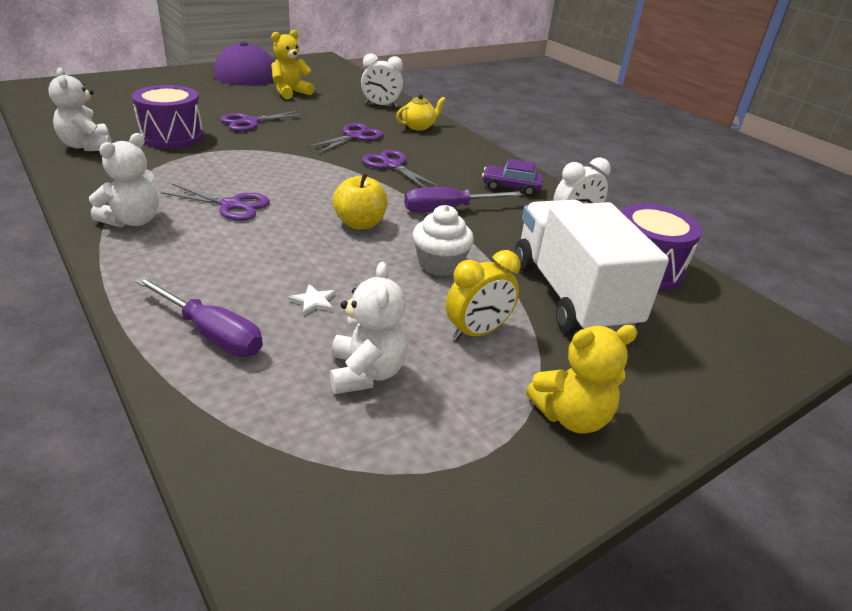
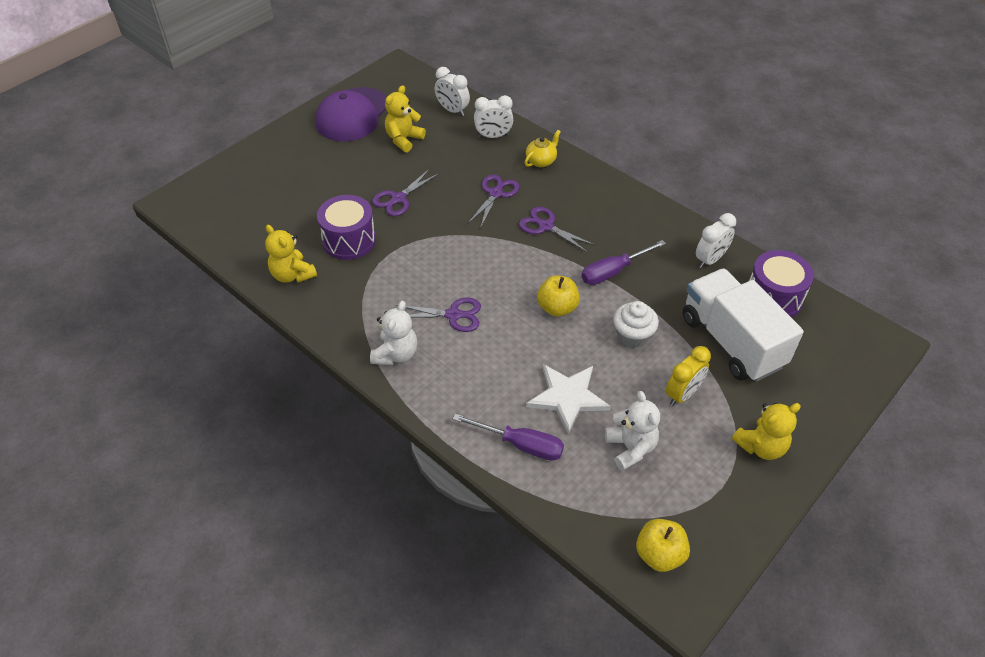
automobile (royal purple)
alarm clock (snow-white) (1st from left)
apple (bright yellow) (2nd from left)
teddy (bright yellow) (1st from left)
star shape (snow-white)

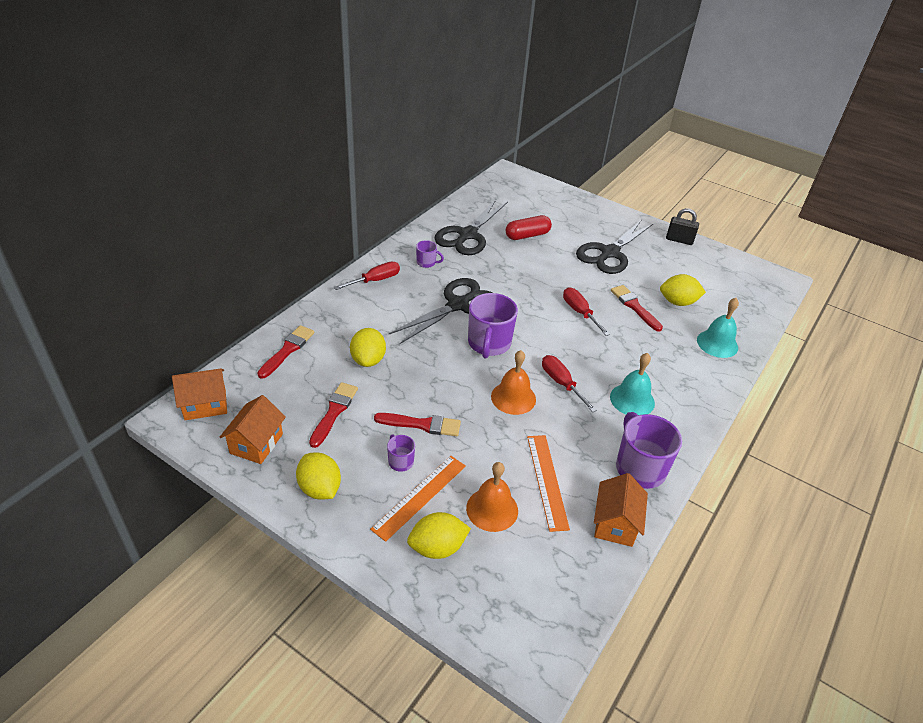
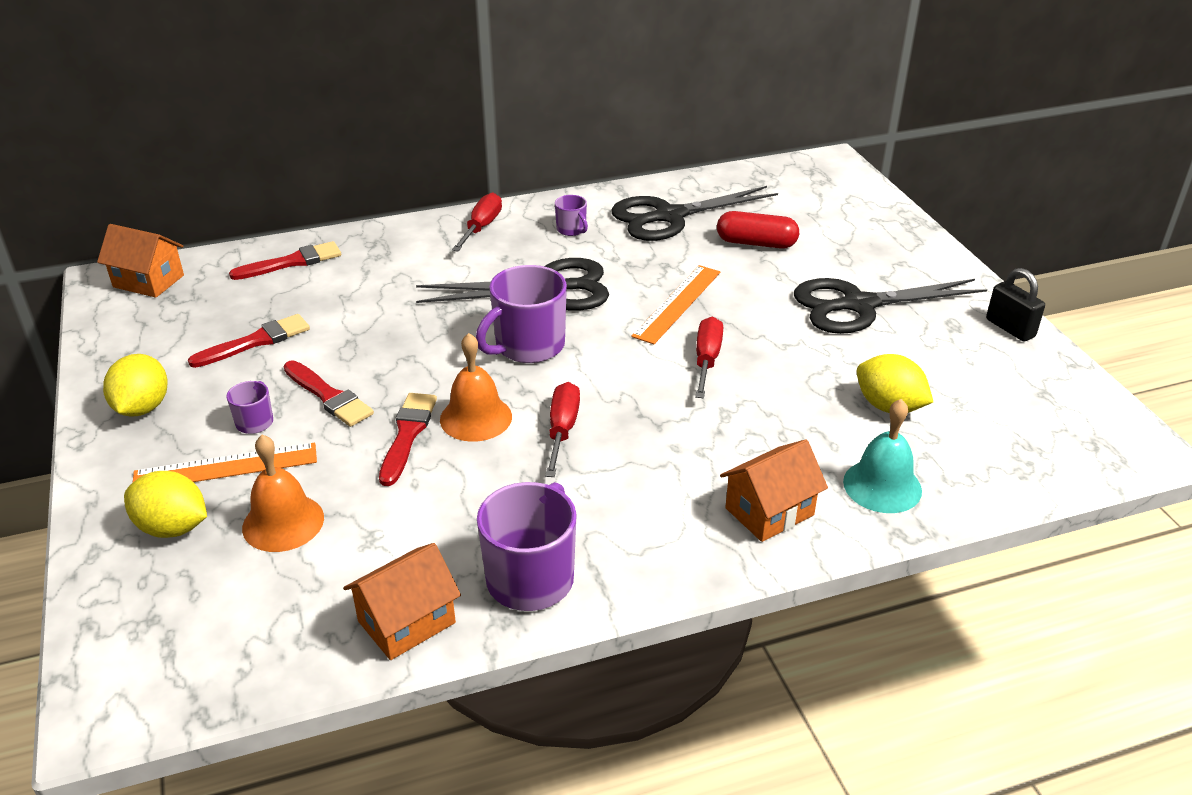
toy lemon (bright yellow) (2nd from left in the first image)
hand bell (turquoise) (1st from left in the first image)
cottage (orange-coloured) (3rd from left)
ruler (orange-coloured) (2nd from left)
paintbrush (scarlet) (4th from left)
hand screwdriver (scarlet) (1st from left)

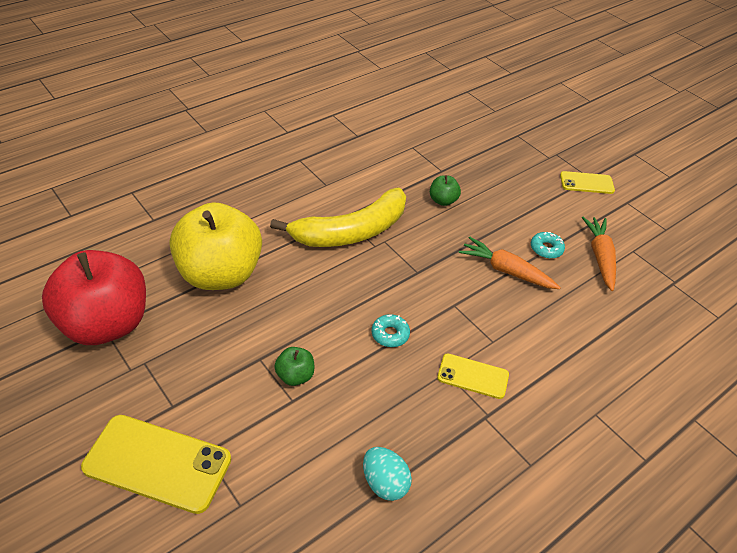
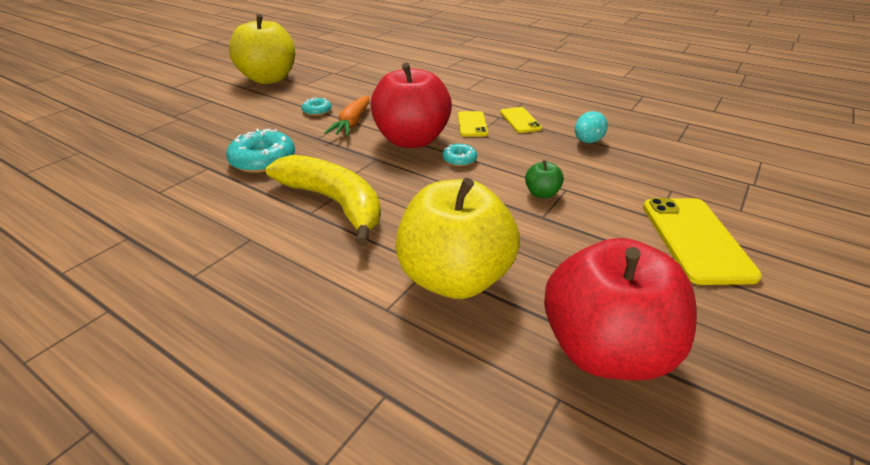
carrot (orange-coloured) (2nd from left in the first image)
apple (bright yellow) (1st from left)
apple (scarlet) (1st from left)
mobile phone (bright yellow) (2nd from left)
glazed donut (turquoise) (1st from left)

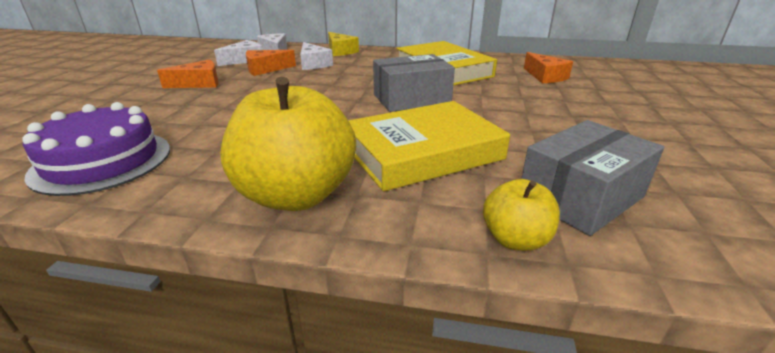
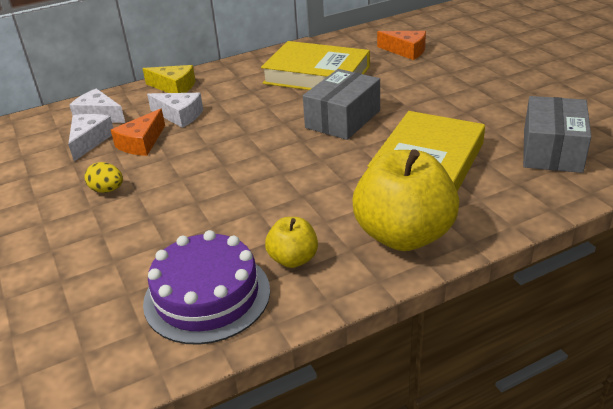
apple (bright yellow) (1st from left)
egg (bright yellow)

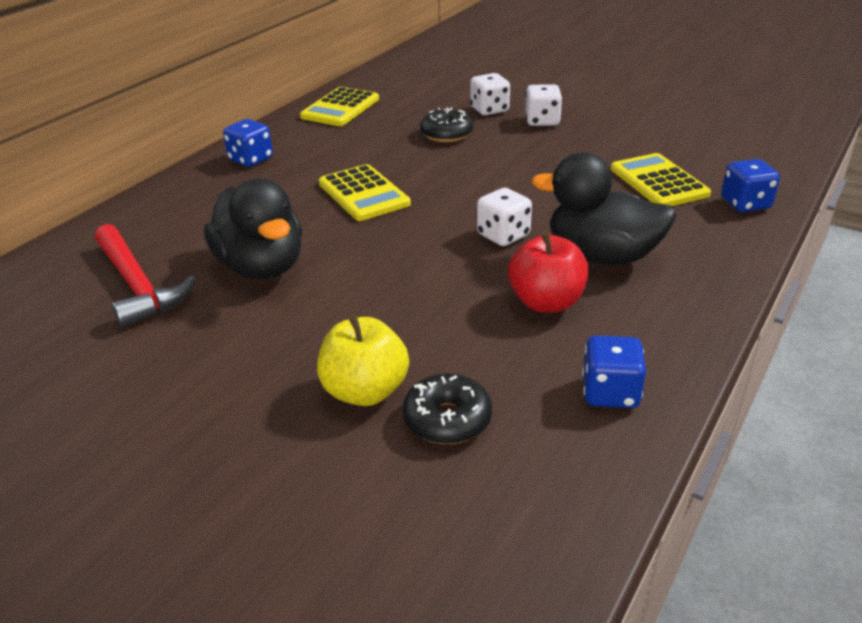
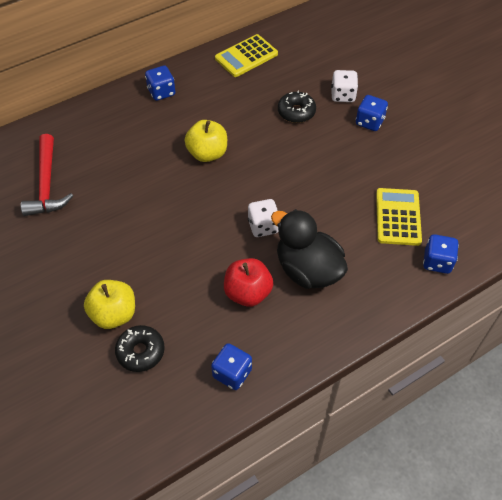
duck (black) (1st from left in the first image)
apple (bright yellow) (2nd from left)
dice (cobalt) (3rd from left)

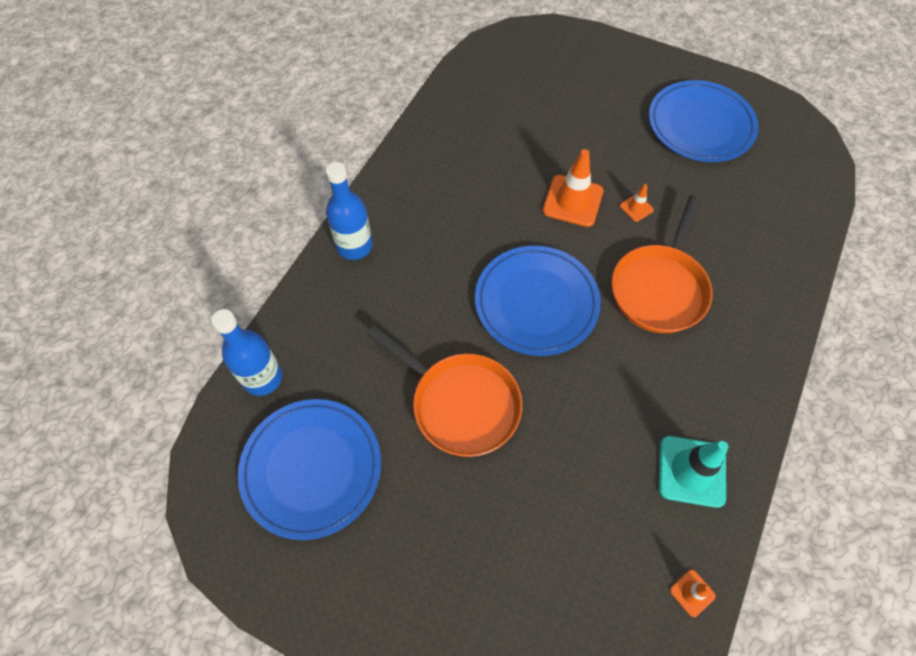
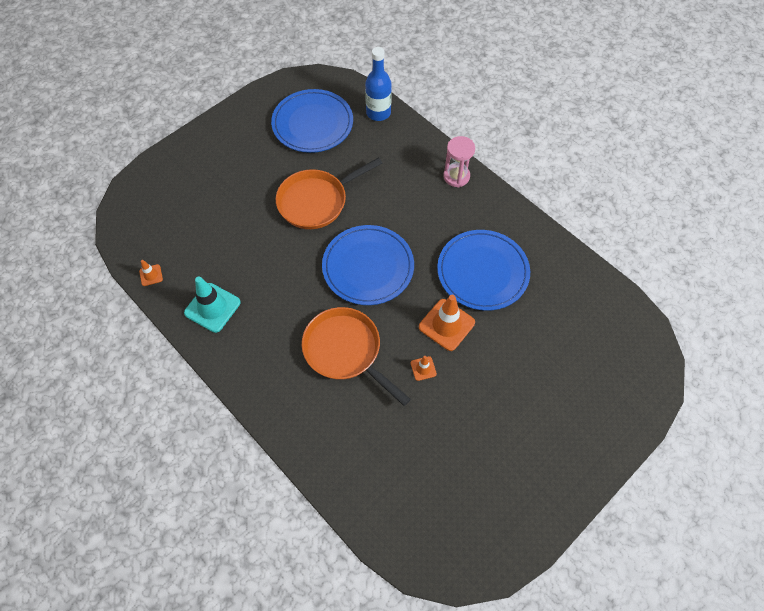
flat dish (cobalt) (3rd from left)
hourglass (rosy)

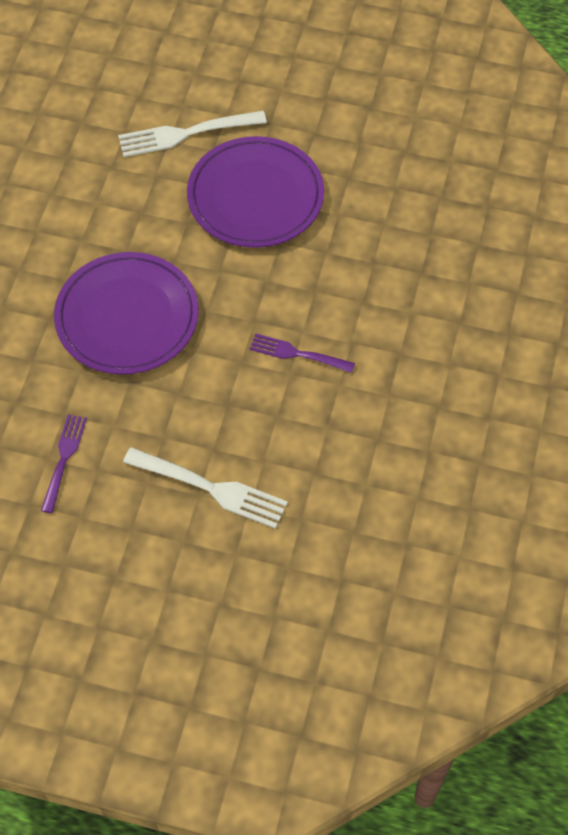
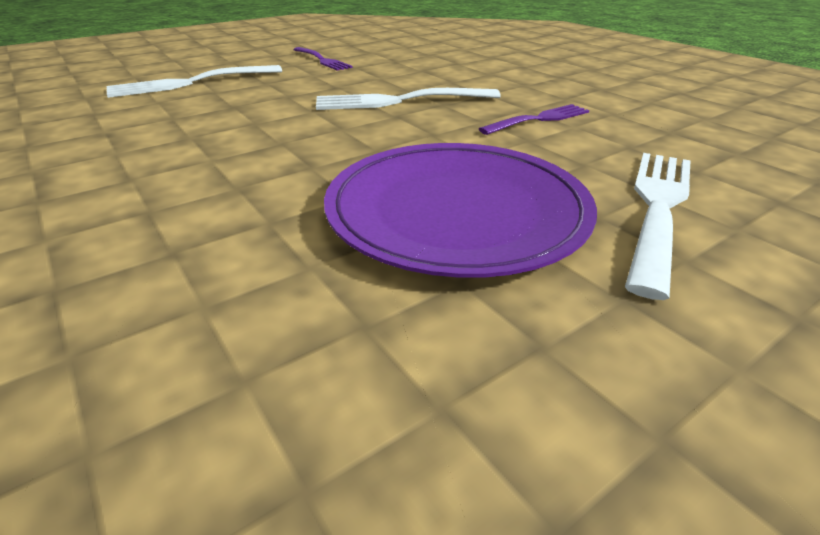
table fork (royal purple) (2nd from left)
table fork (snow-white) (2nd from left)

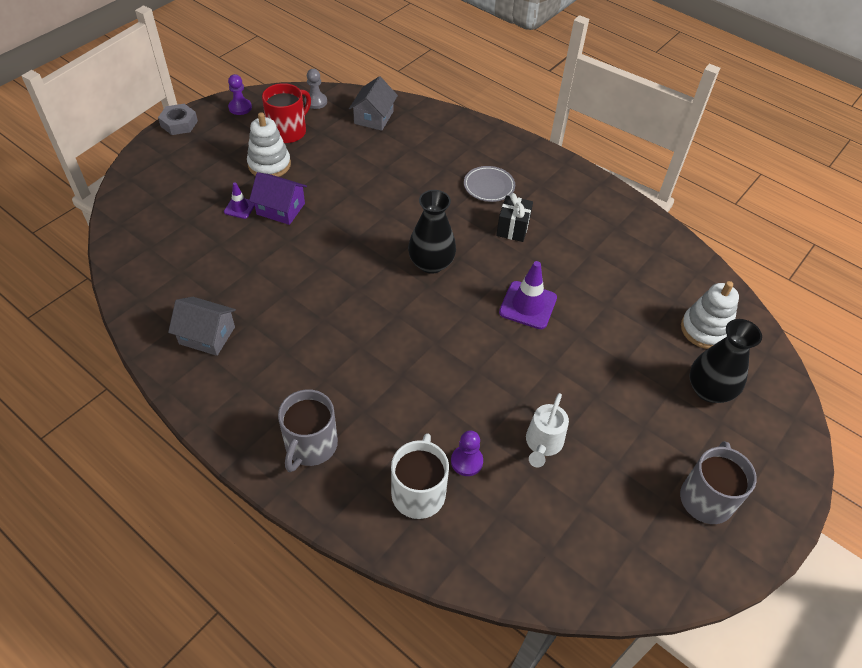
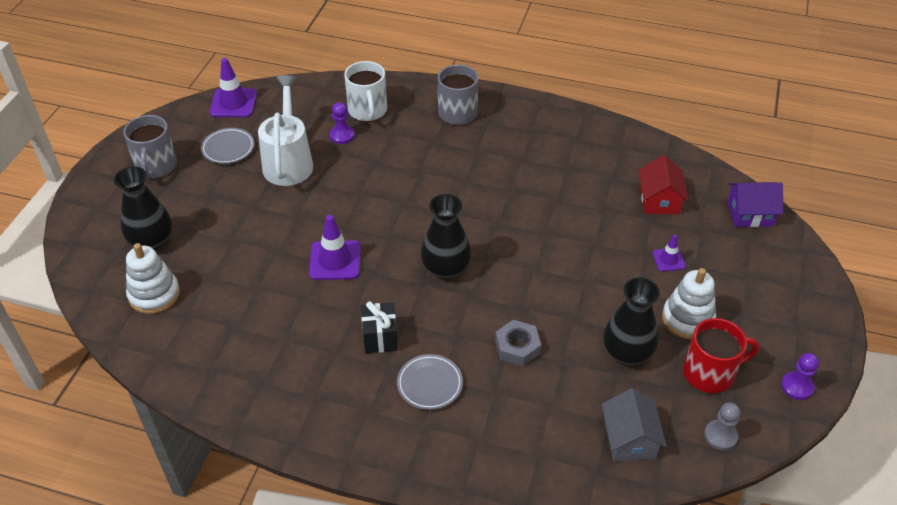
cottage (ash-grey) (1st from left in the first image)
flat dish (ash-grey) (1st from left)
traffic cone (royal purple) (1st from left)
tall vase (black) (3rd from left)
cottage (scarlet)
hex nut (ash-grey)
cottage (royal purple)
coffee mug (scarlet)
watering can (snow-white)

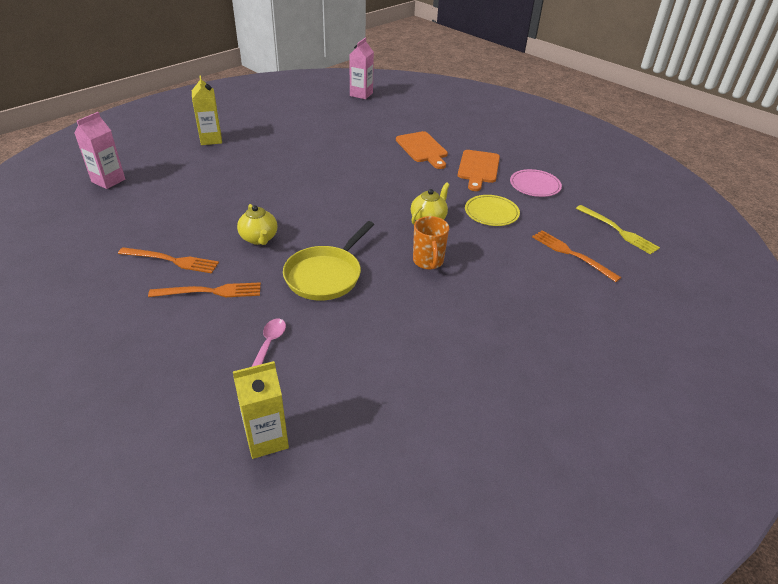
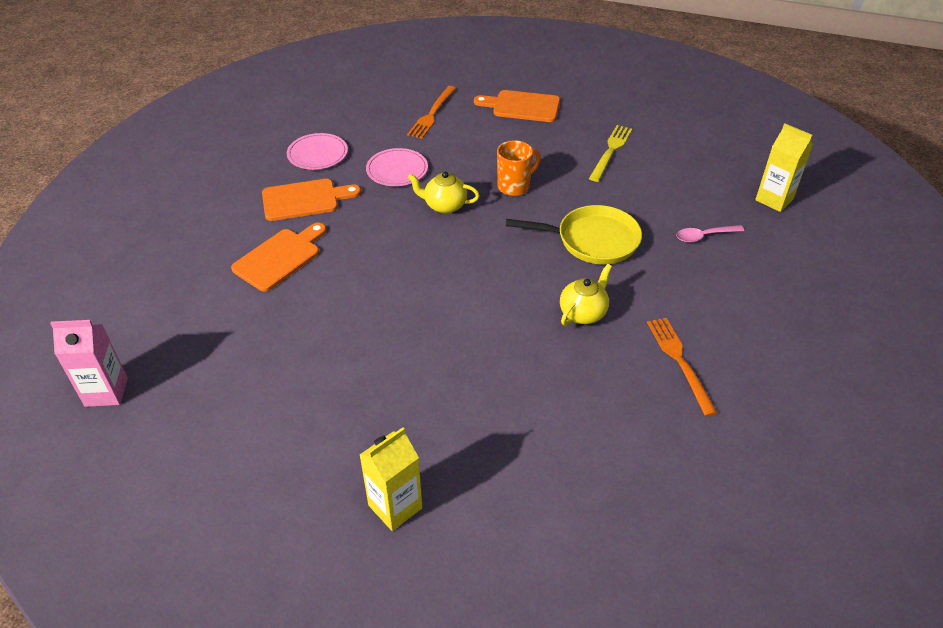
milk carton (rosy) (1st from left in the first image)
table fork (orange-coloured) (2nd from left in the first image)
cutting board (orange-coloured) (3rd from left)
table fork (bright yellow)
flat dish (rosy) (2nd from left)

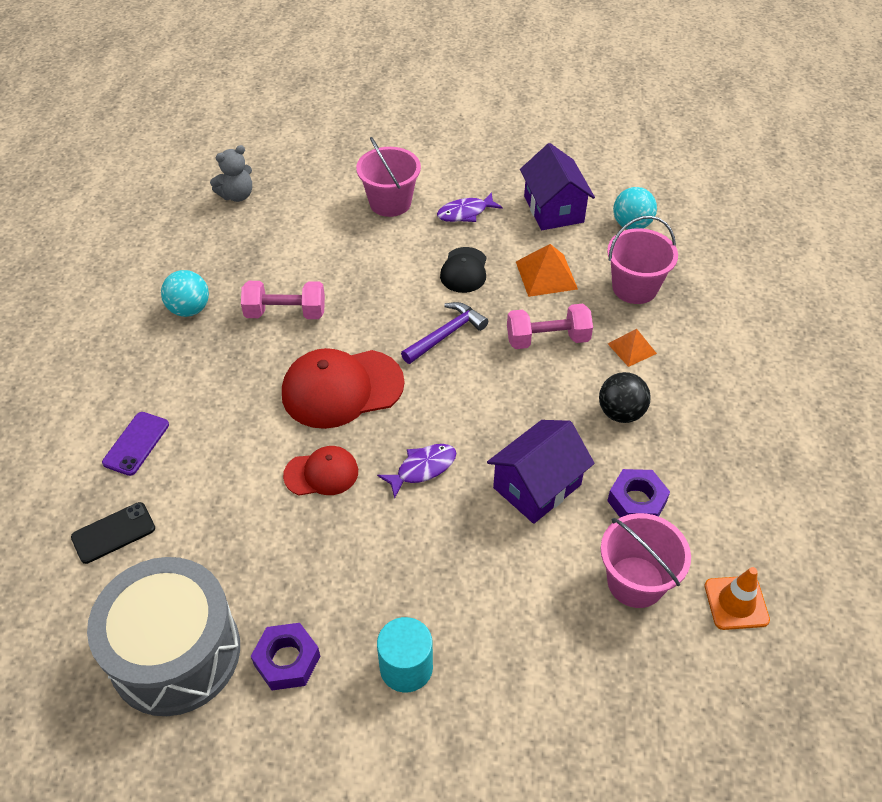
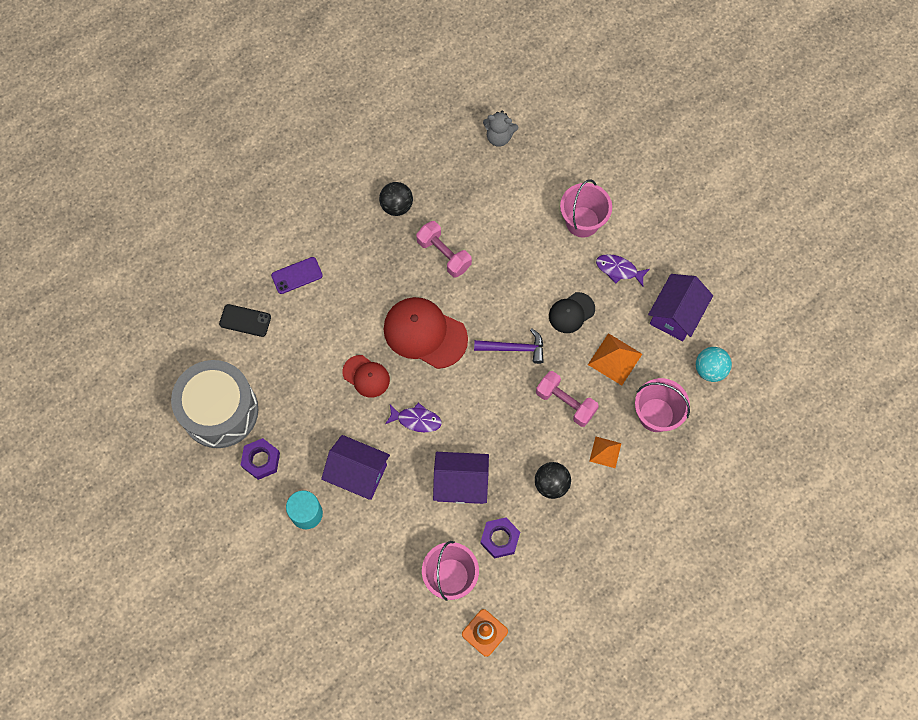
cottage (royal purple) (1st from left)
sphere (black) (1st from left)

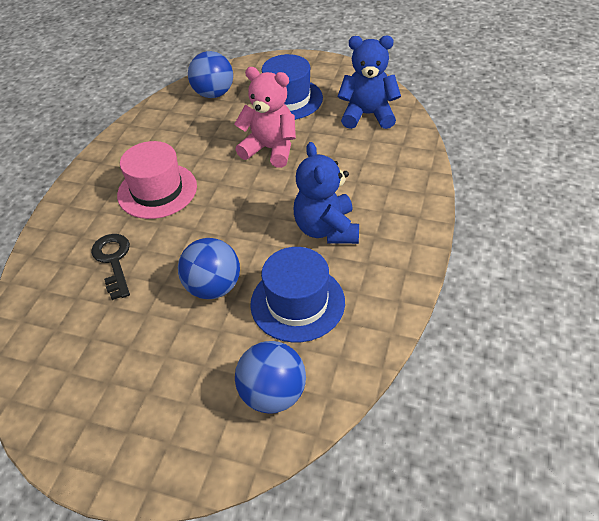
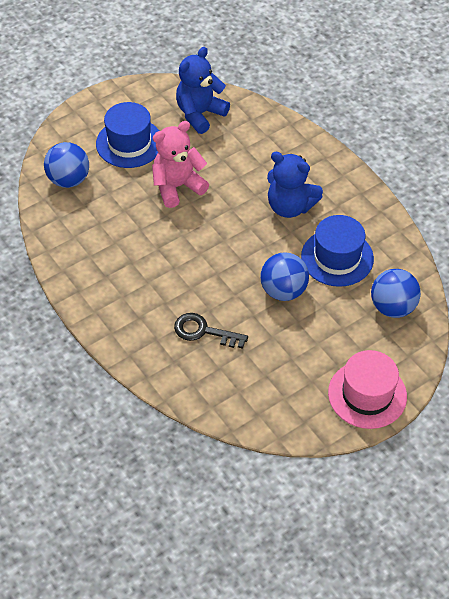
tall hat (rosy)

